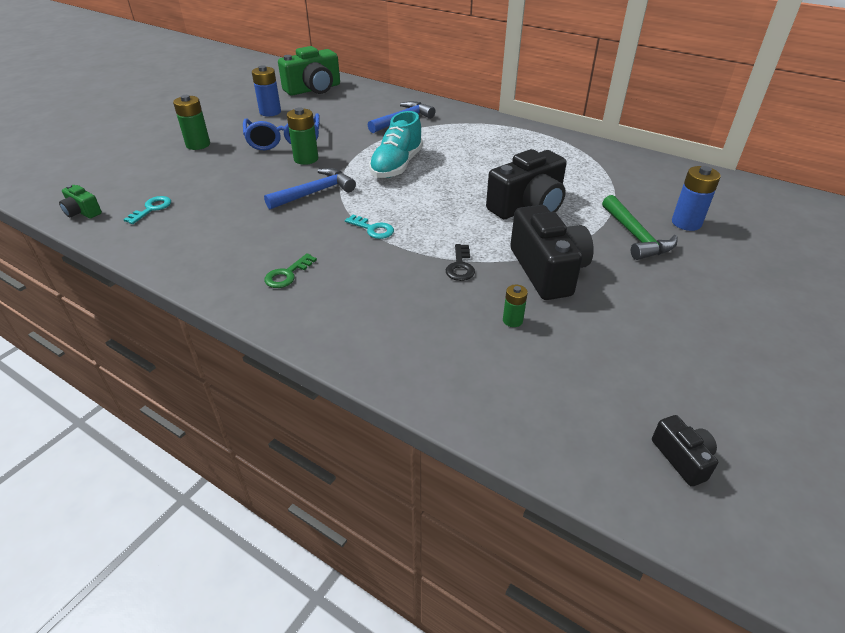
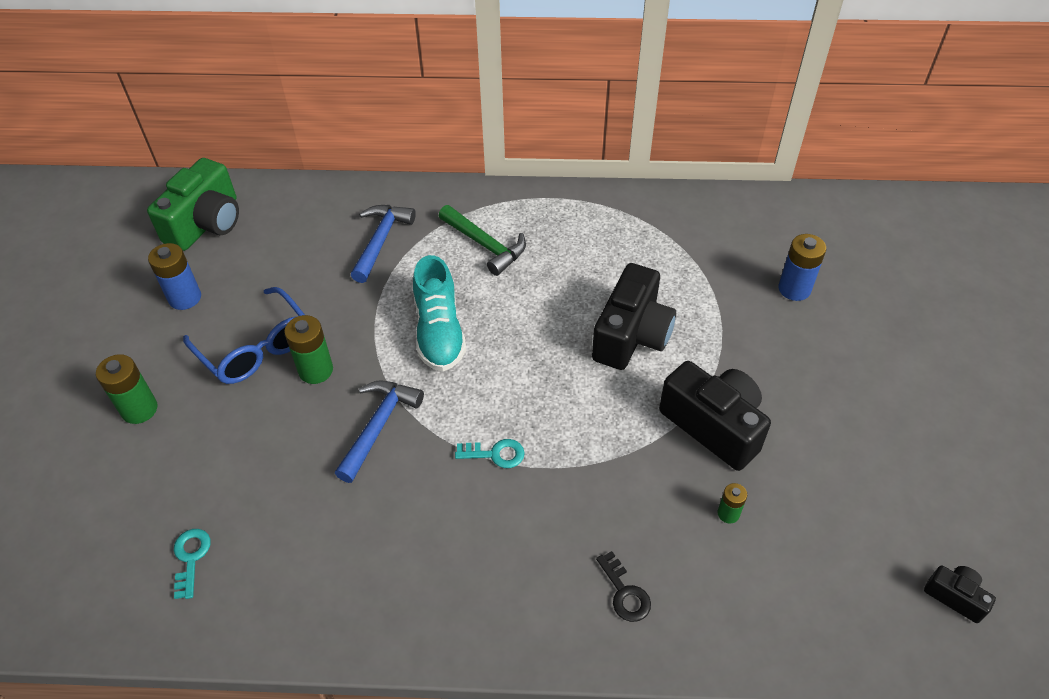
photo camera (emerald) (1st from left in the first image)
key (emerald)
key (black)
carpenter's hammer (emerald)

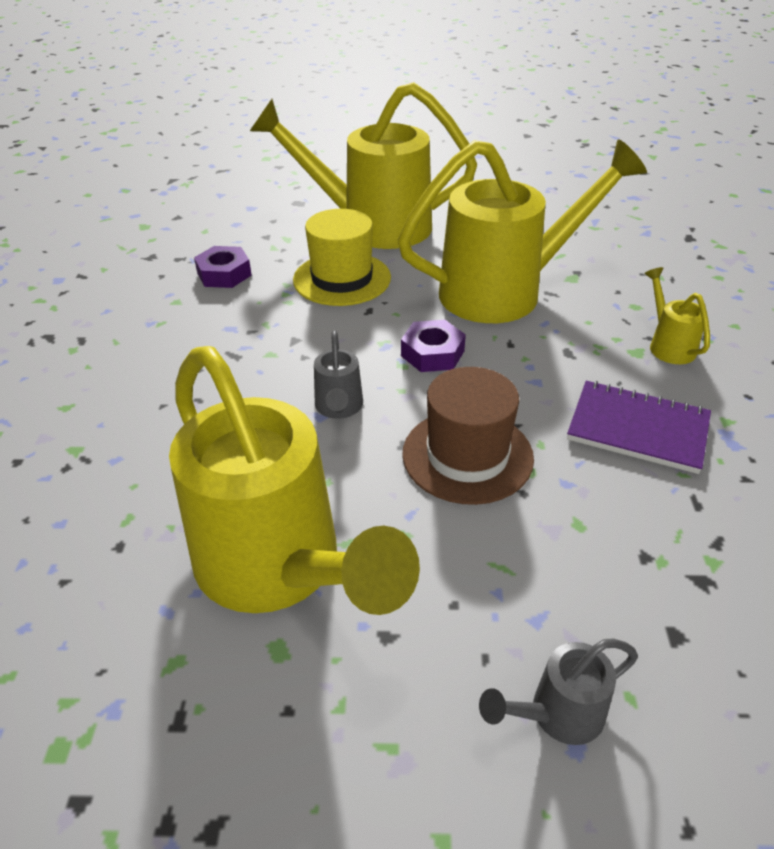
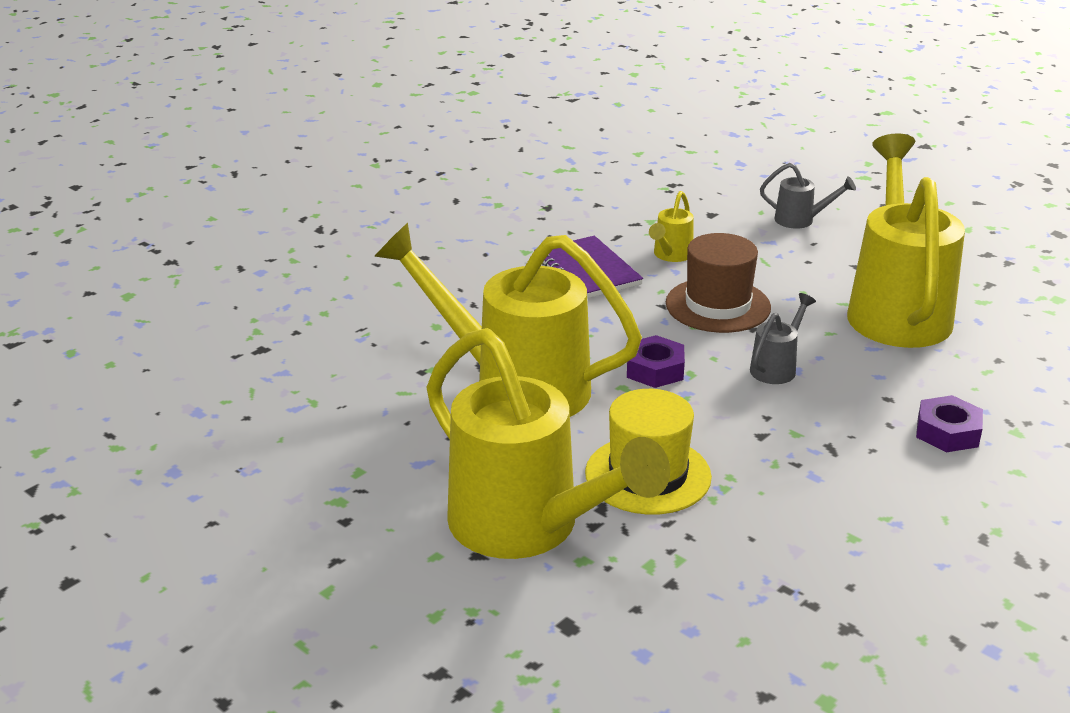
hex nut (royal purple) (2nd from left)
watering can (bright yellow) (3rd from left)

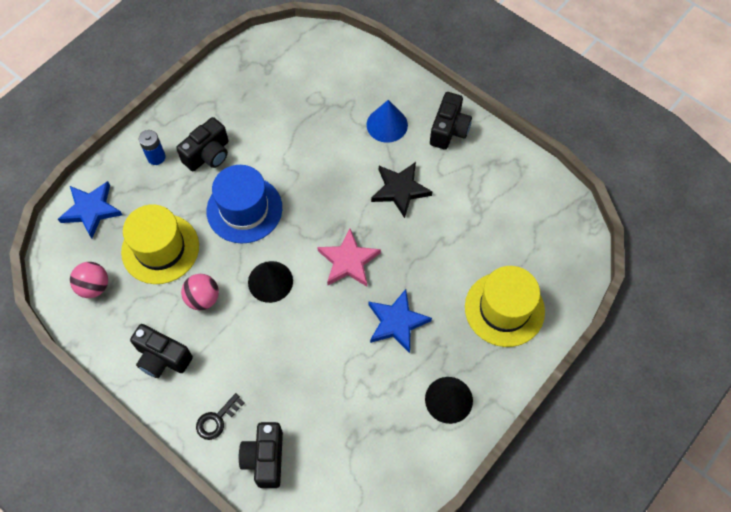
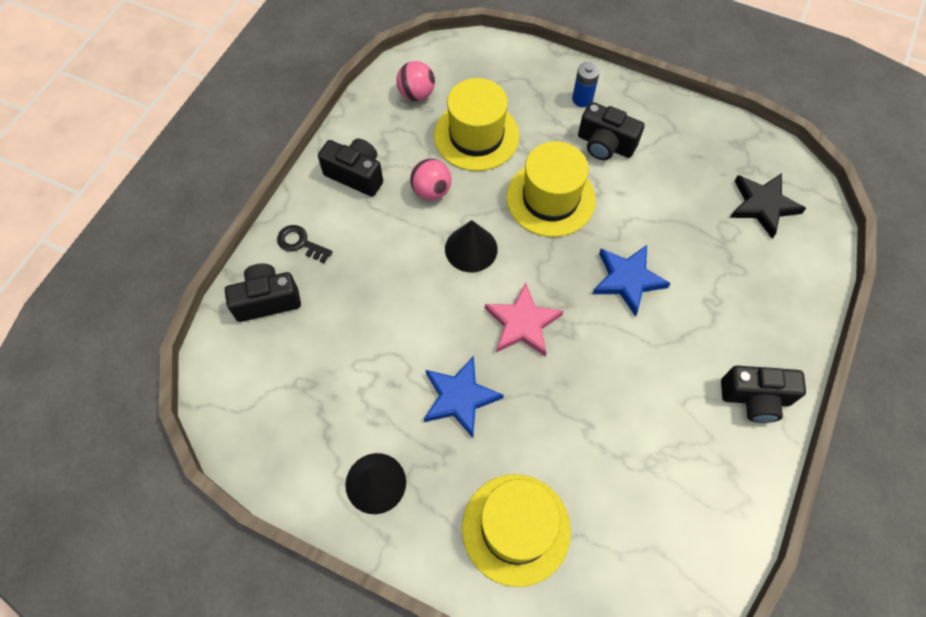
solid cone (cobalt)
star shape (cobalt) (2nd from left)
star shape (black)
tall hat (bright yellow) (3rd from left)
photo camera (black) (2nd from left)

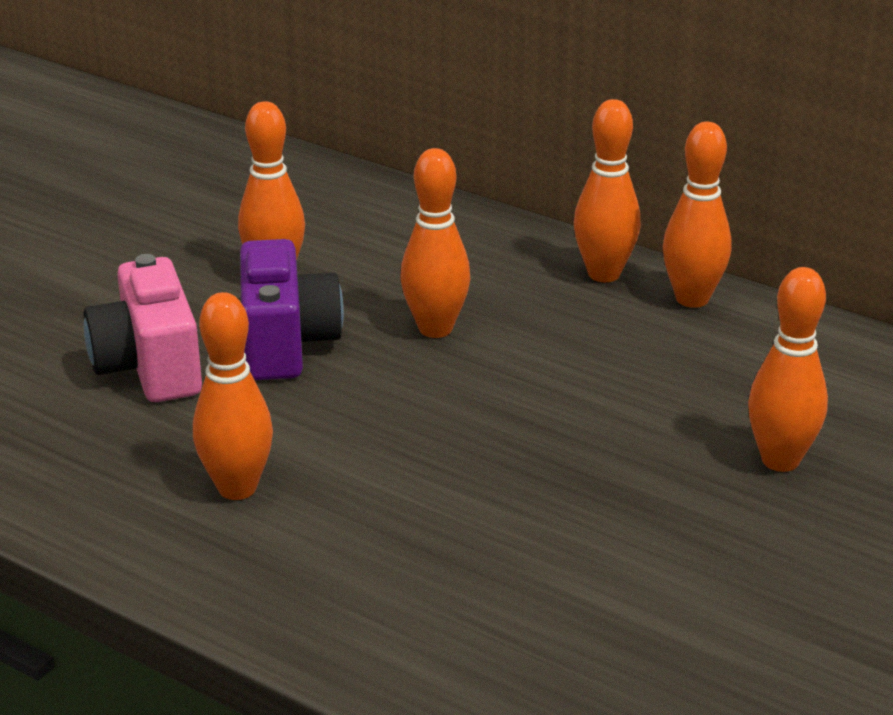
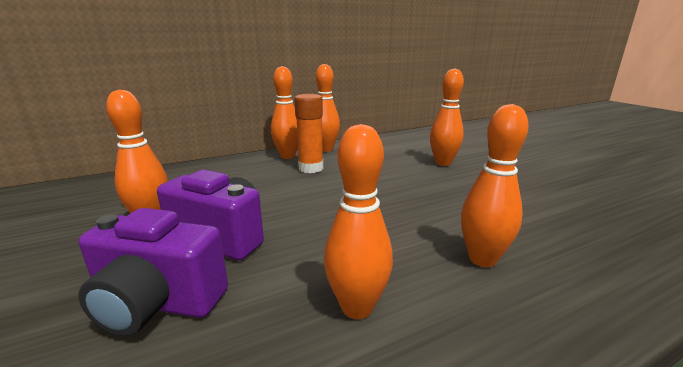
stick of glue (orange-coloured)
bowling pin (orange-coloured) (6th from left)
photo camera (royal purple) (1st from left)

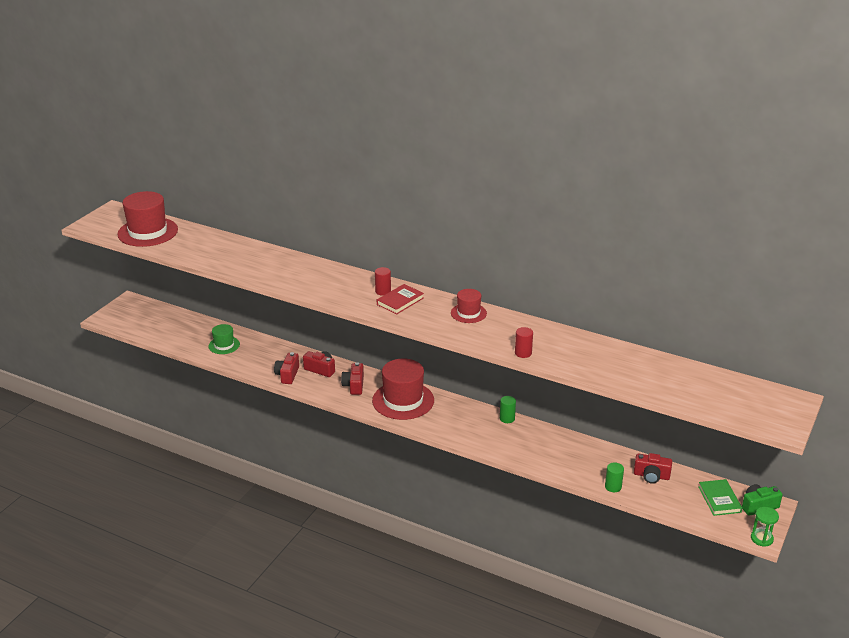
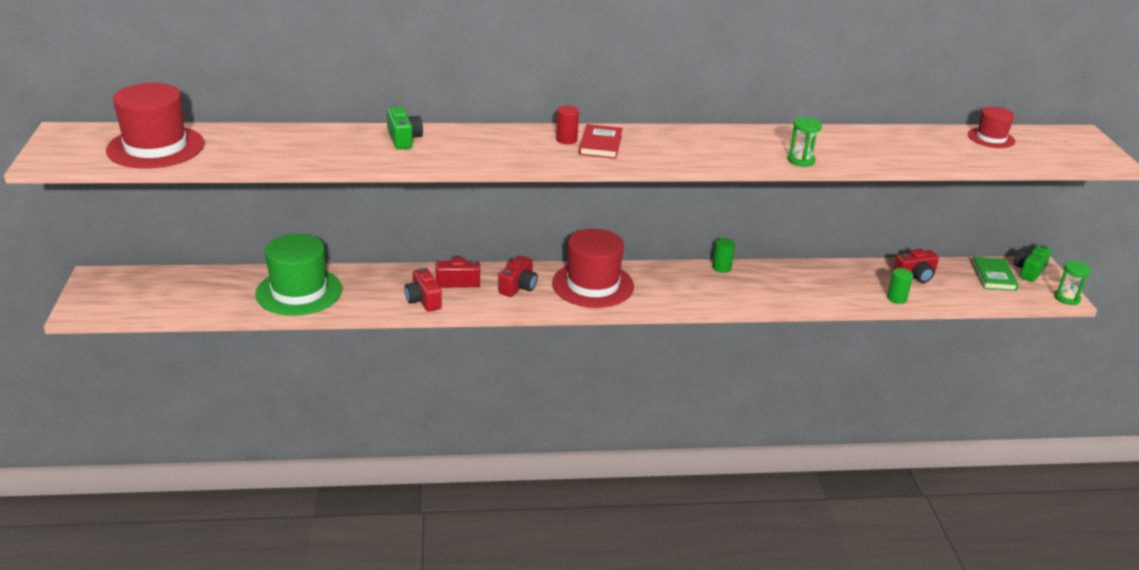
photo camera (emerald) (1st from left)
tall hat (scarlet) (3rd from left)
hourglass (emerald) (1st from left)
photo camera (scarlet) (3rd from left)
hardcover (emerald)
tall hat (emerald)

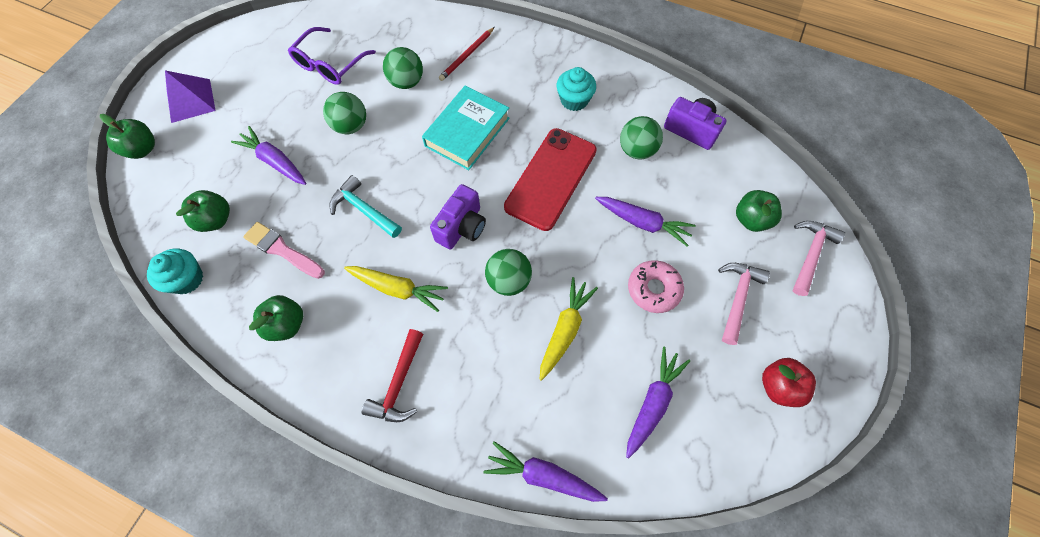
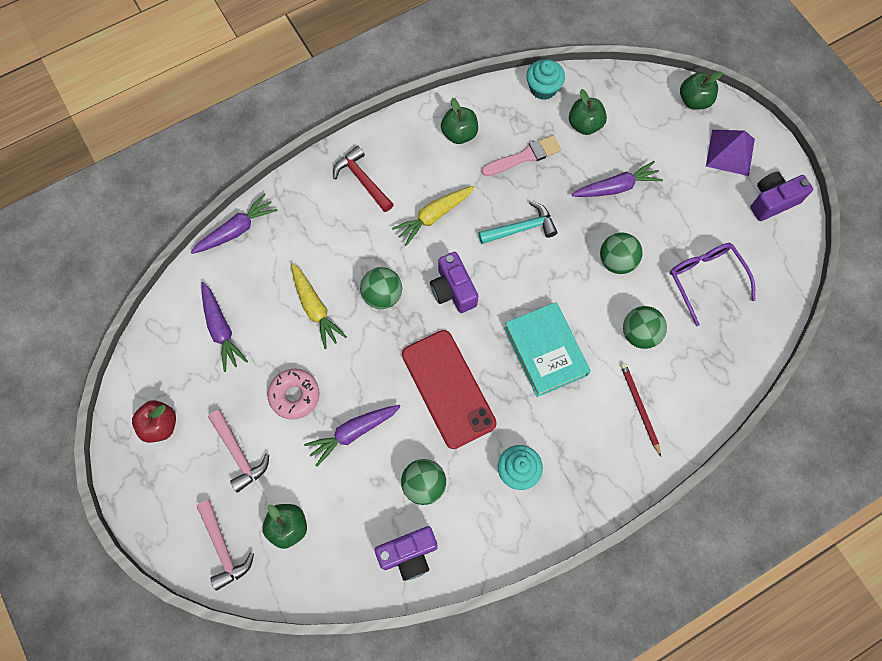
photo camera (royal purple) (3rd from left)

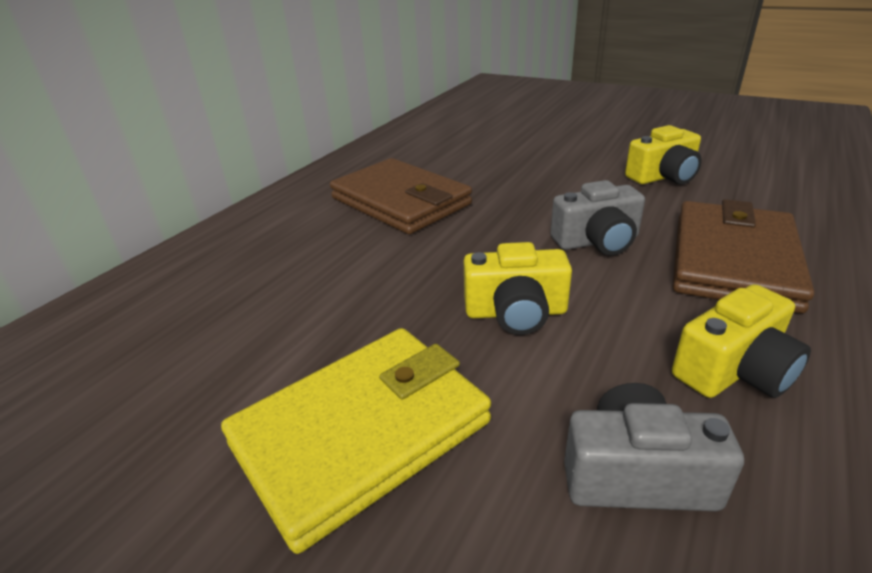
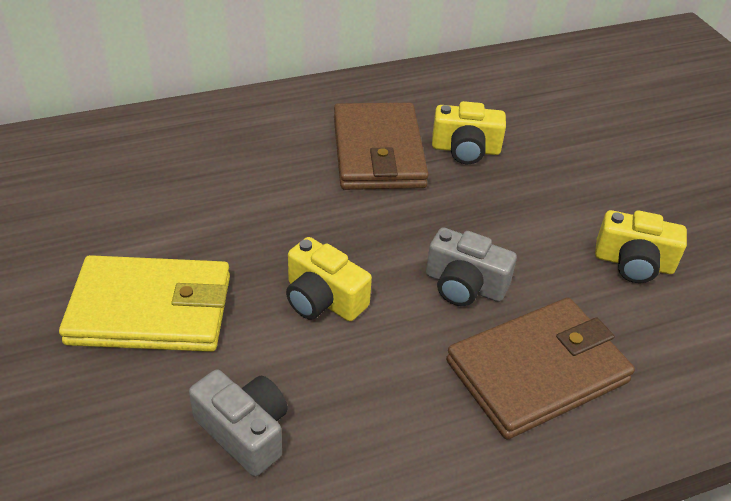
photo camera (bright yellow) (2nd from left)

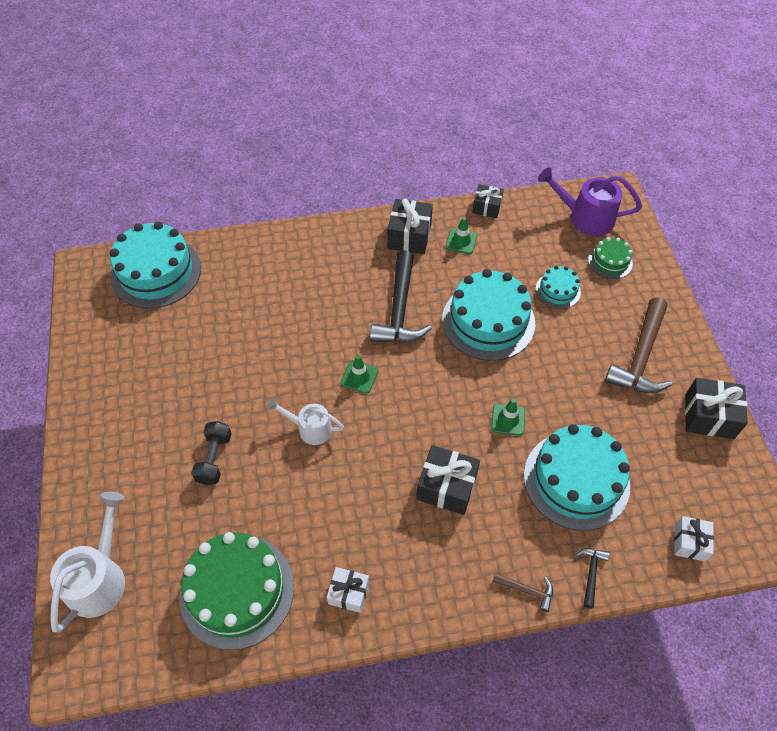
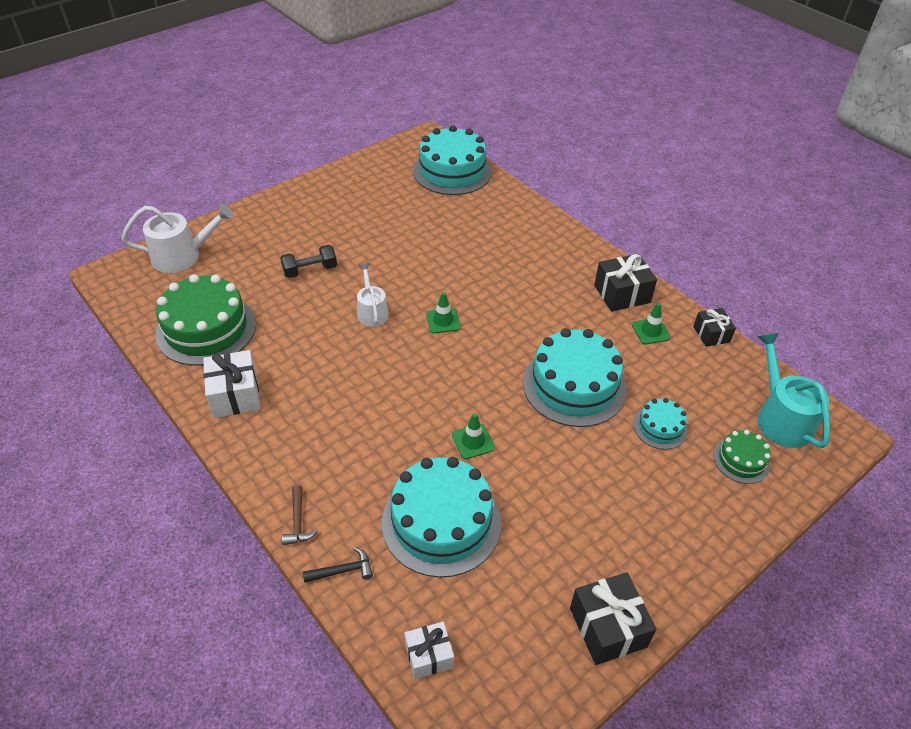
carpenter's hammer (black) (1st from left in the first image)
present (black) (2nd from left in the first image)
carpenter's hammer (dark brown) (2nd from left in the first image)
watering can (turquoise)
present (snow-white) (1st from left)

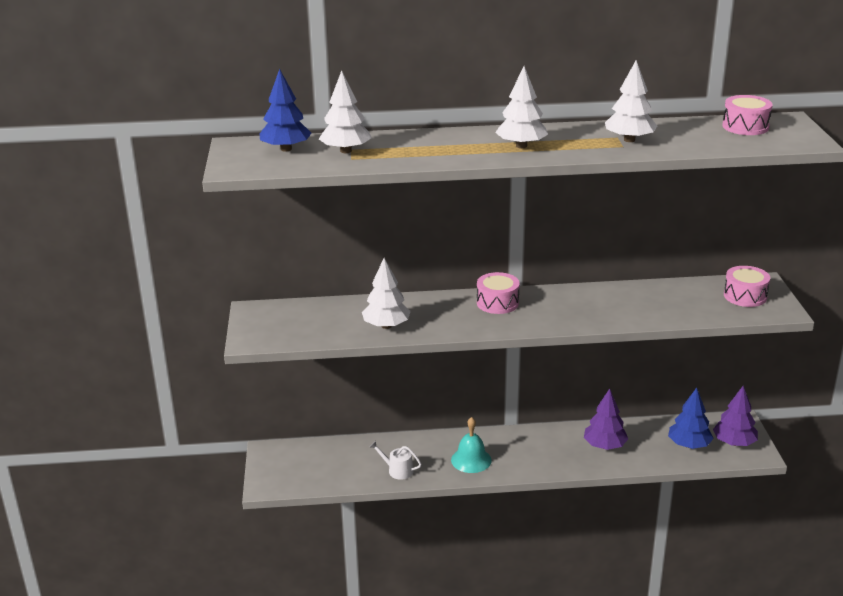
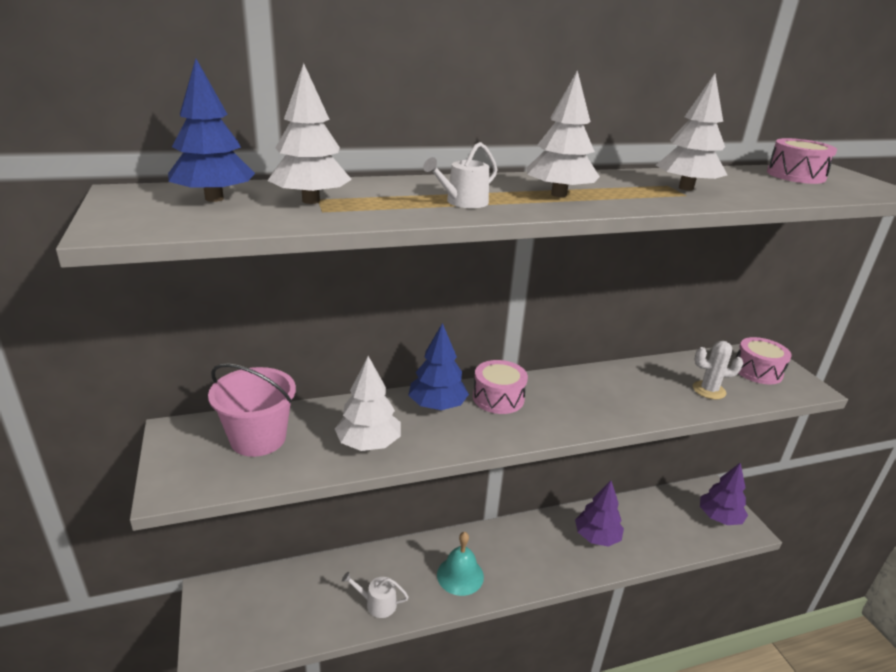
bucket (rosy)
watering can (snow-white) (2nd from left)
cactus (snow-white)
toy tree (cobalt) (2nd from left)

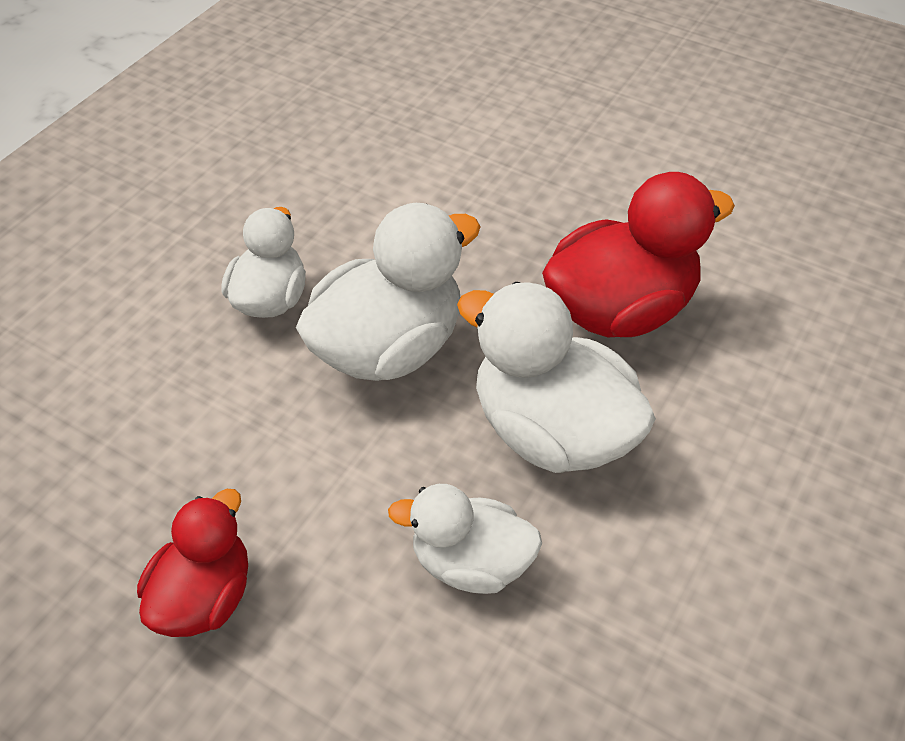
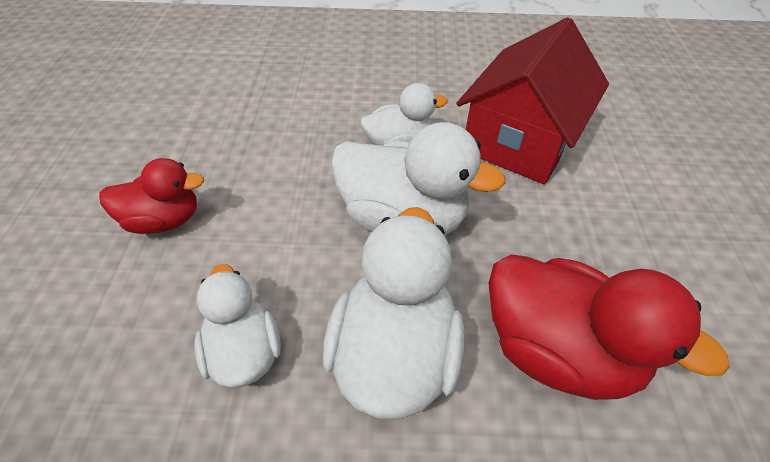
cottage (scarlet)

